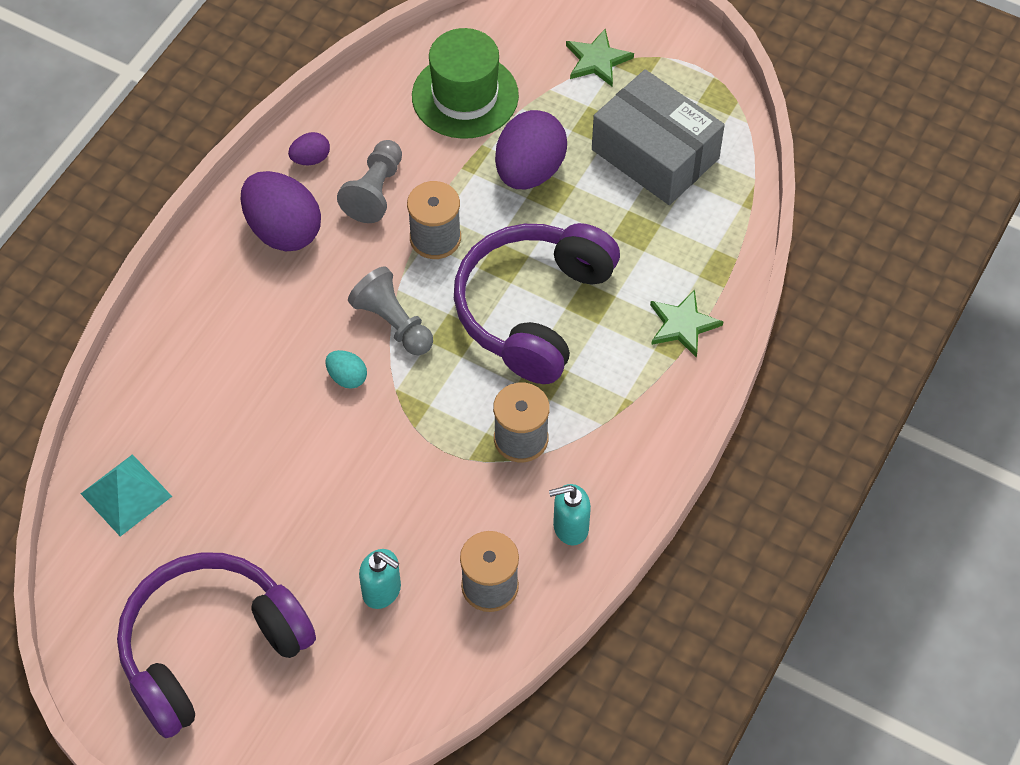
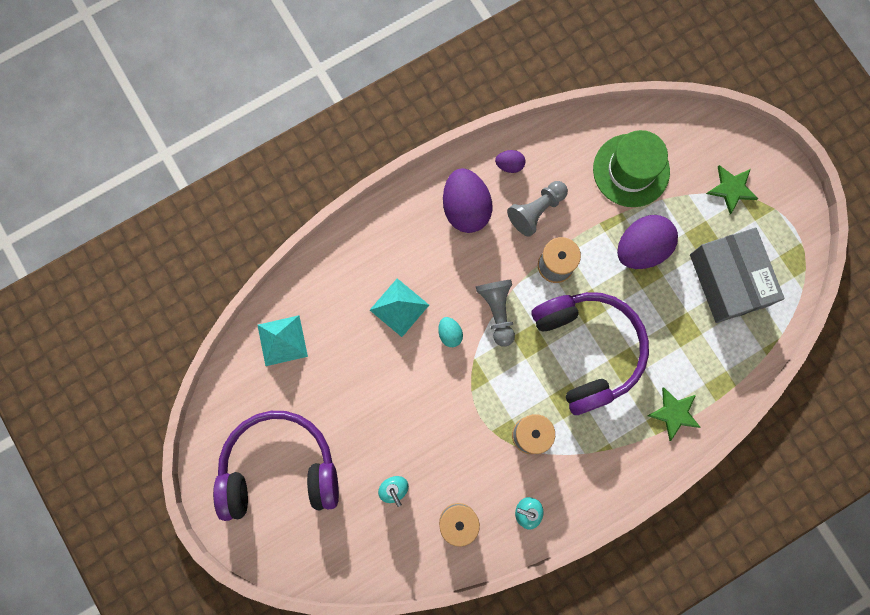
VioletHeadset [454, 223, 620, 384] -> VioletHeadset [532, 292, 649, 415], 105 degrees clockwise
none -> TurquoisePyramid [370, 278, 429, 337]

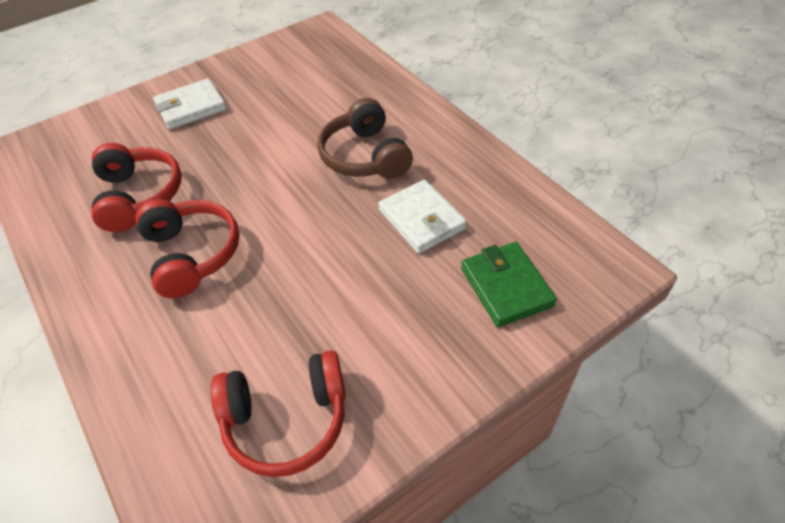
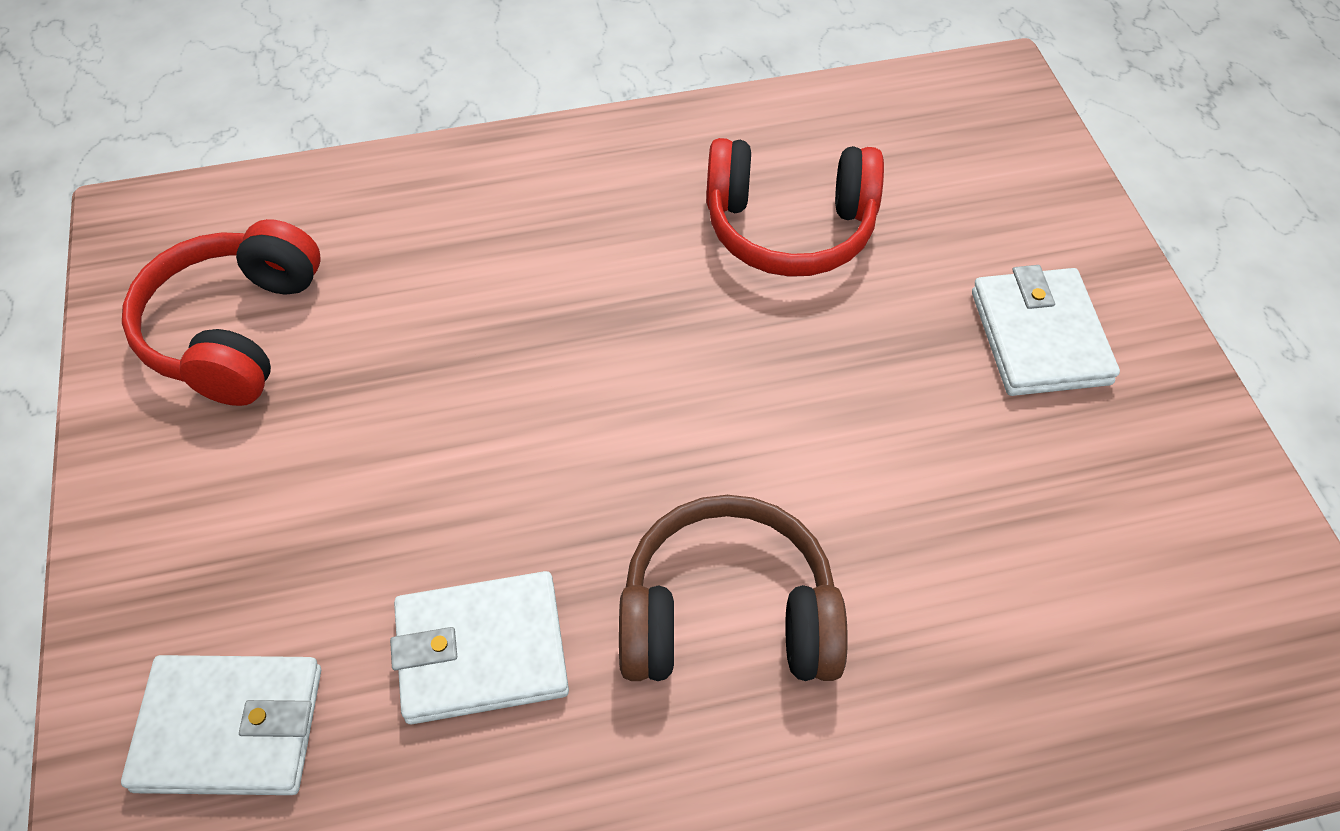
ScarletHeadset [135, 199, 240, 298] -> none
EmeraldBillfold [461, 242, 557, 327] -> SnowWhiteBillfold [121, 655, 321, 795]

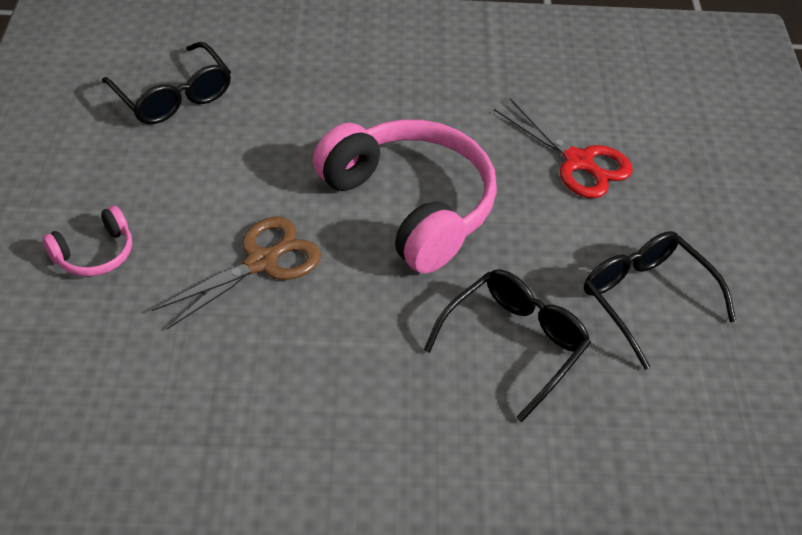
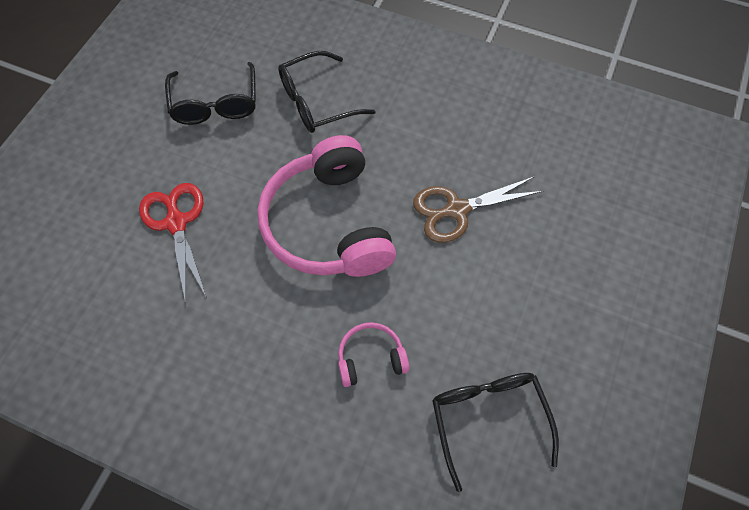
RosePinkHeadset [42, 206, 132, 276] -> RosePinkHeadset [338, 322, 410, 387], moved

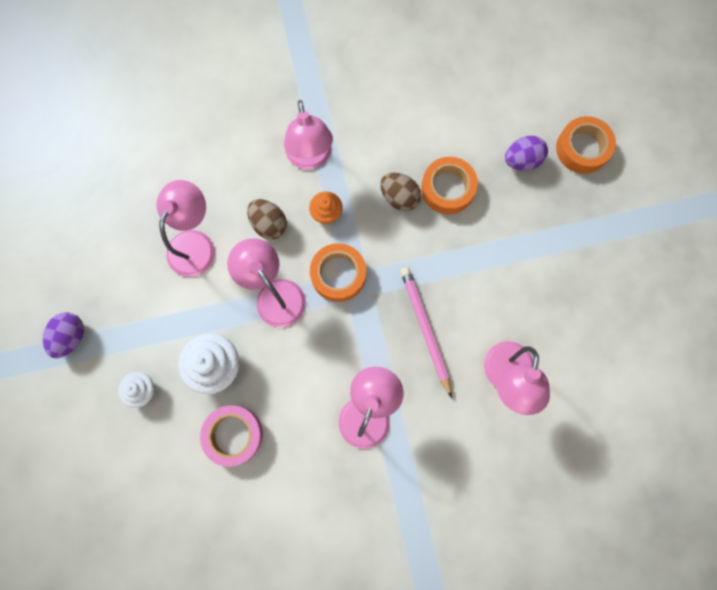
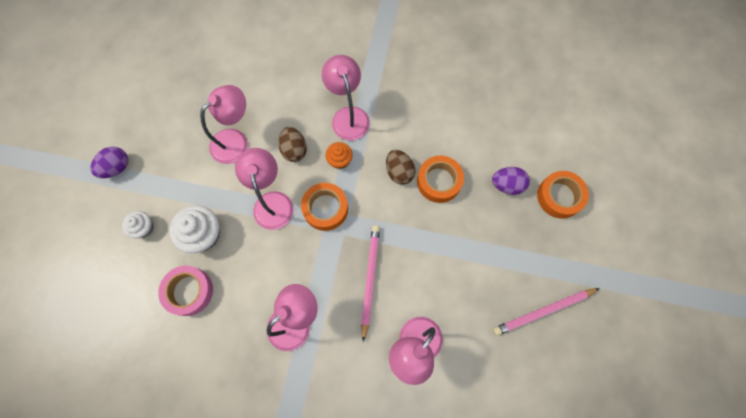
RosePinkLamp [284, 100, 333, 170] -> RosePinkLamp [322, 55, 370, 141], 150 degrees clockwise
none -> RosePinkPencil [493, 288, 600, 336]

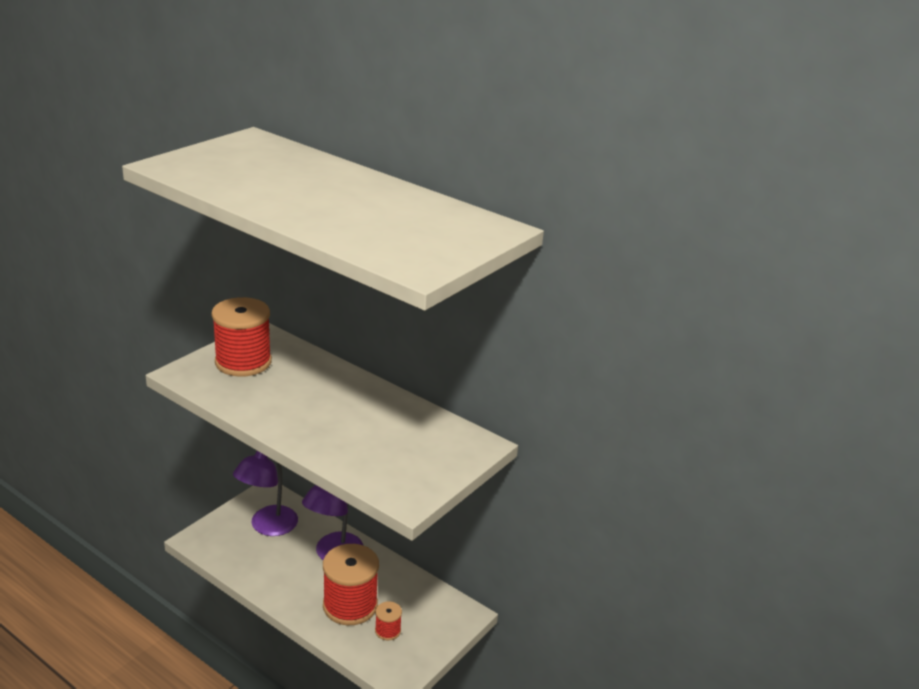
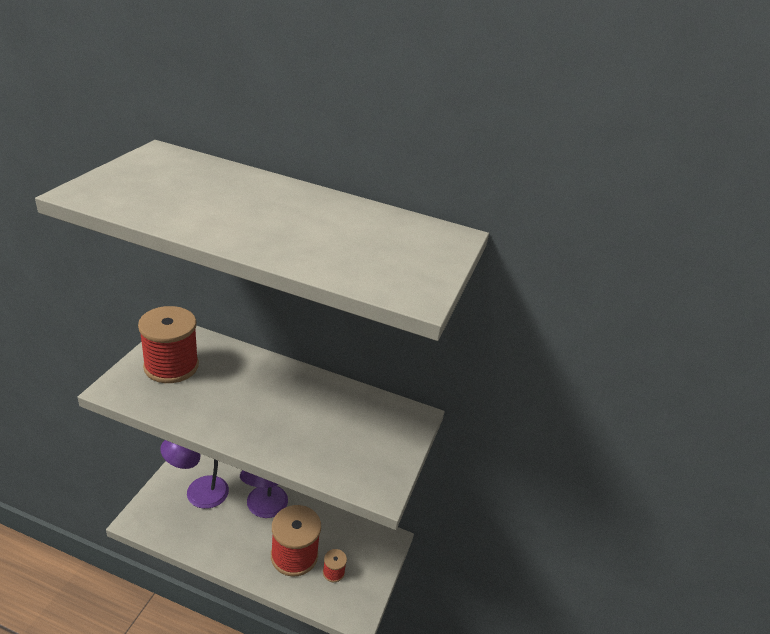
VioletLamp [233, 451, 298, 536] -> VioletLamp [160, 440, 229, 509], 60 degrees clockwise

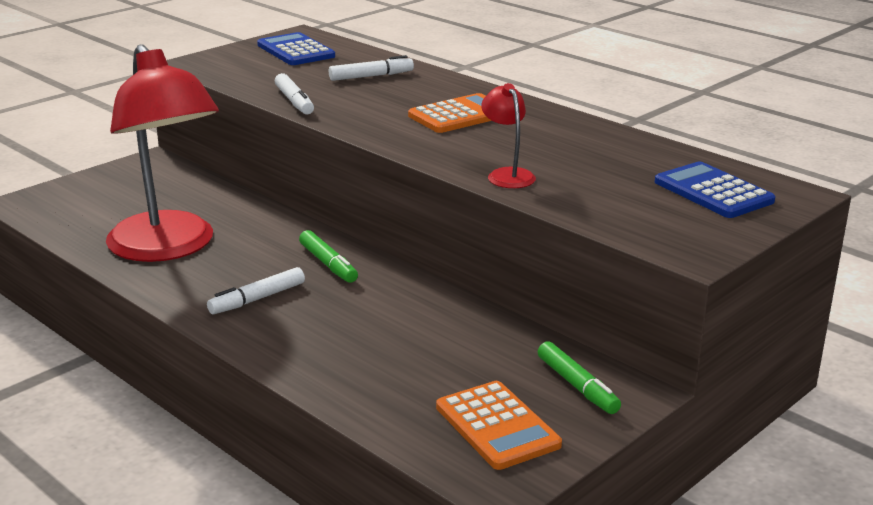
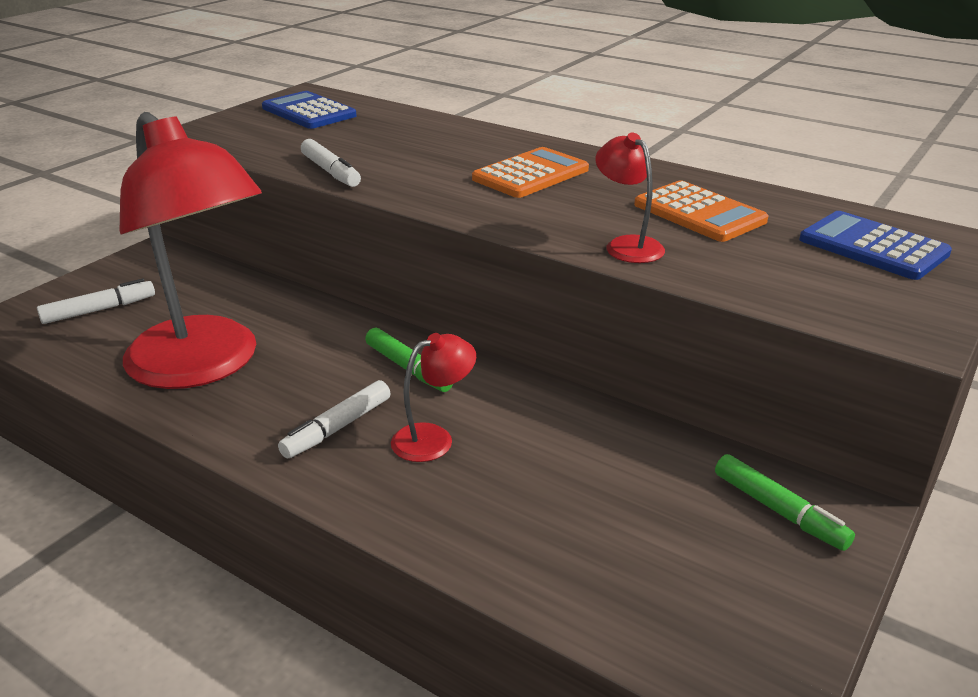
SnowWhiteMarker [329, 55, 414, 81] -> SnowWhiteMarker [37, 278, 155, 324], moved
BrightOrangePocketCalculator [436, 381, 562, 470] -> BrightOrangePocketCalculator [634, 180, 768, 242], moved
none -> ScarletLamp [391, 333, 476, 462]

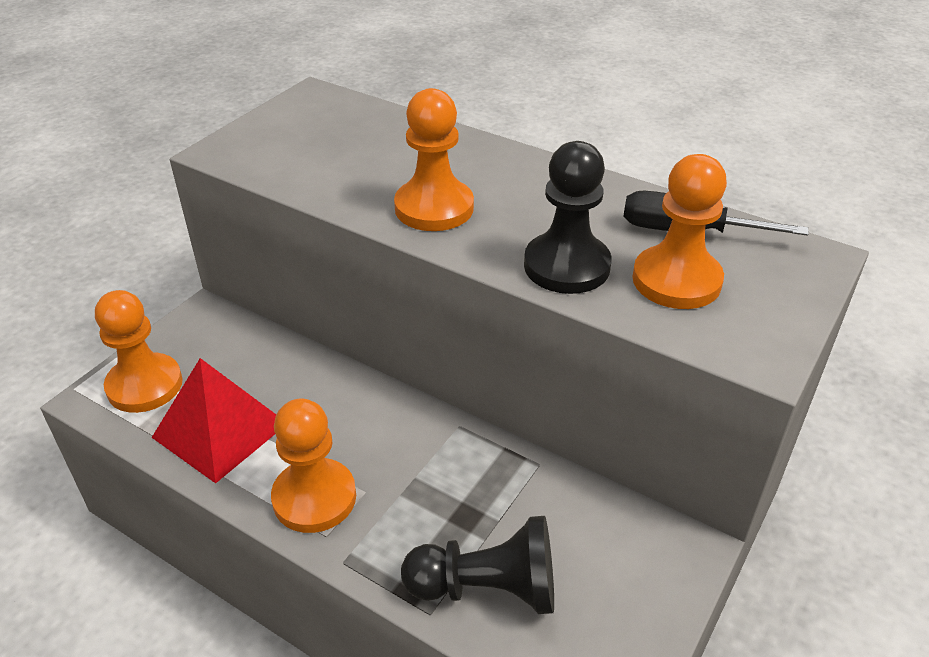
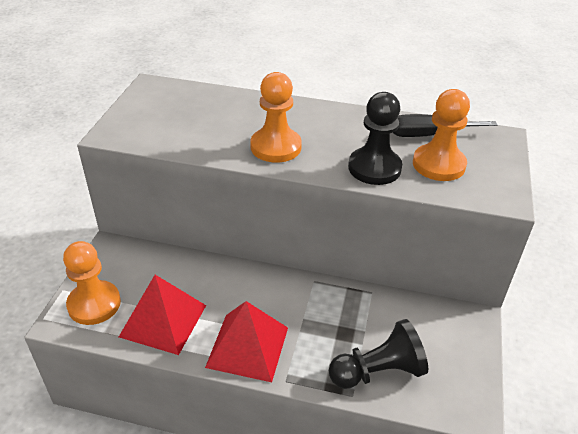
BrightOrangeGamePawn [271, 399, 356, 533] -> ScarletPyramid [205, 301, 288, 382]

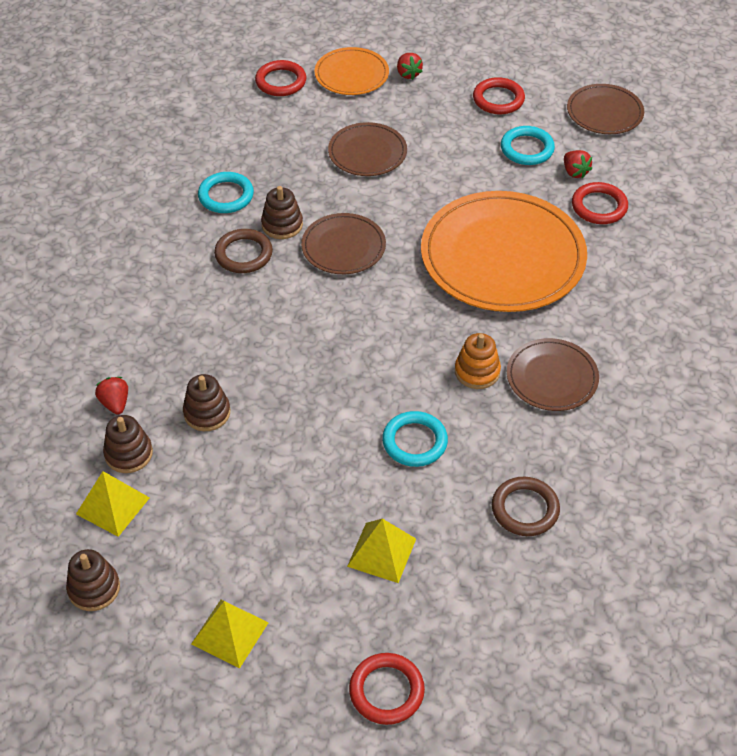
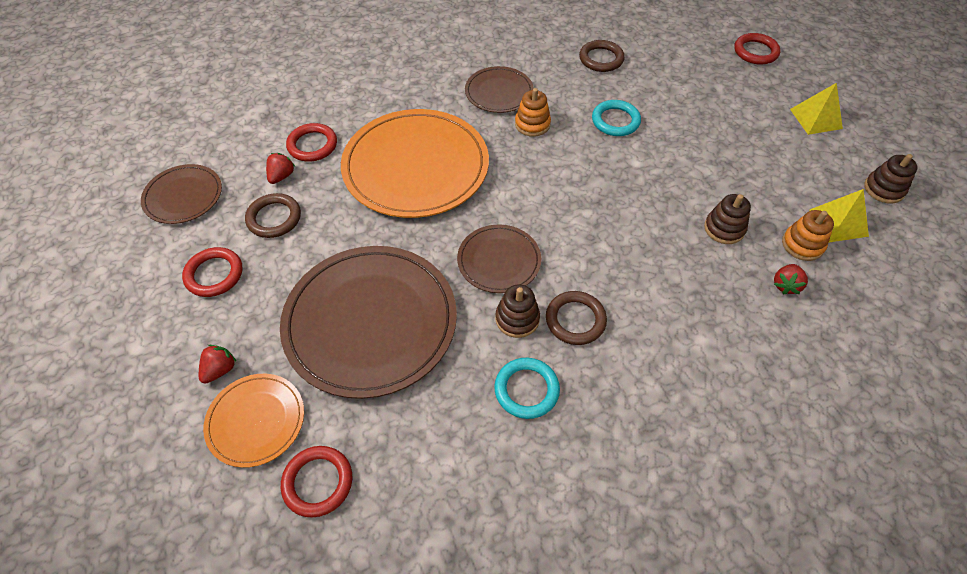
RussetPlate [328, 122, 407, 176] -> RussetPlate [280, 246, 457, 399], x1.94
TurquoiseTorus [501, 126, 555, 165] -> RussetTorus [245, 193, 301, 238]
RussetStackingRings [103, 415, 153, 473] -> BrightOrangeStackingRings [782, 210, 834, 261]
BrightYellowPyramid [347, 518, 416, 583] -> none

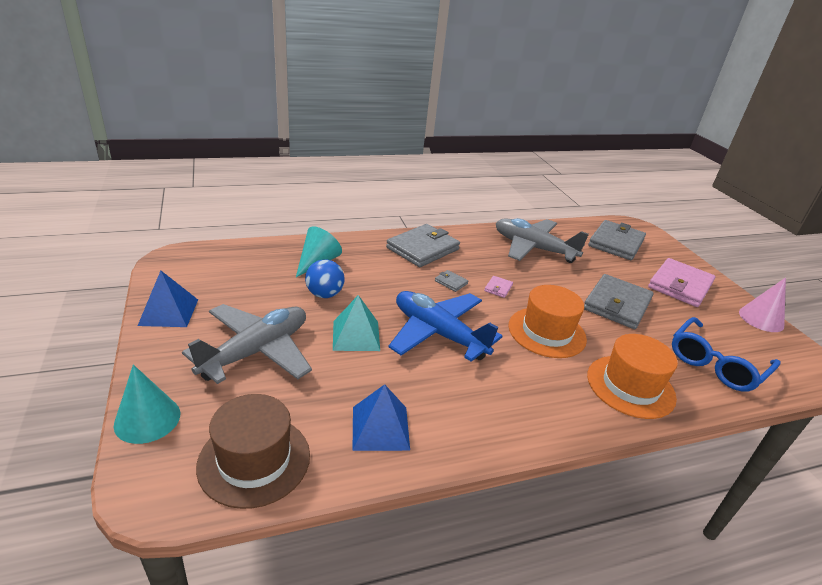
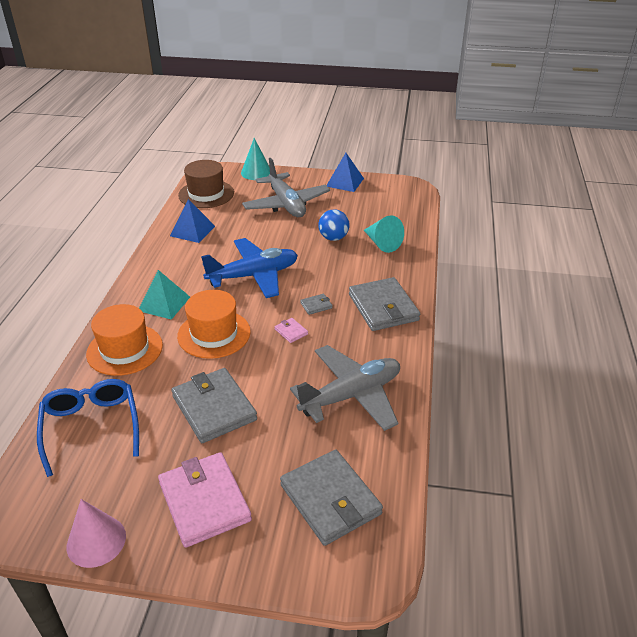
TurquoisePyramid [333, 295, 380, 351] -> TurquoisePyramid [139, 270, 190, 320], moved

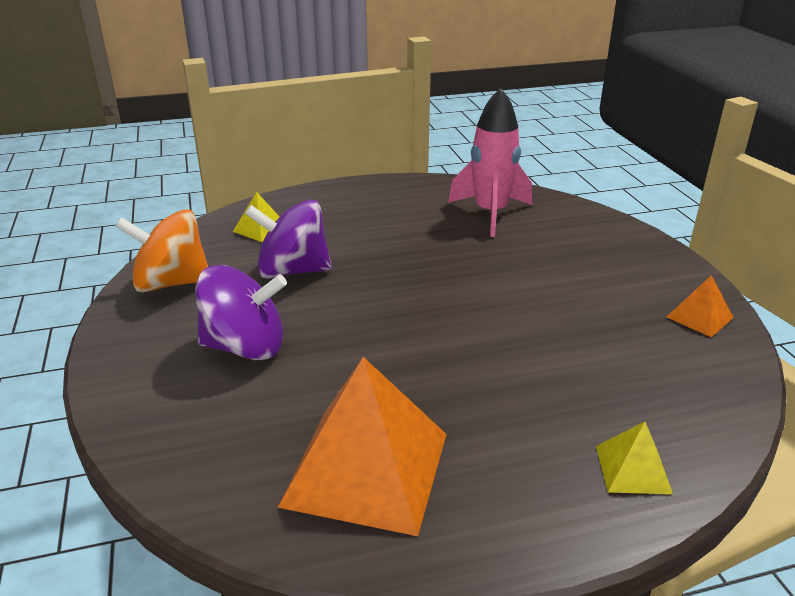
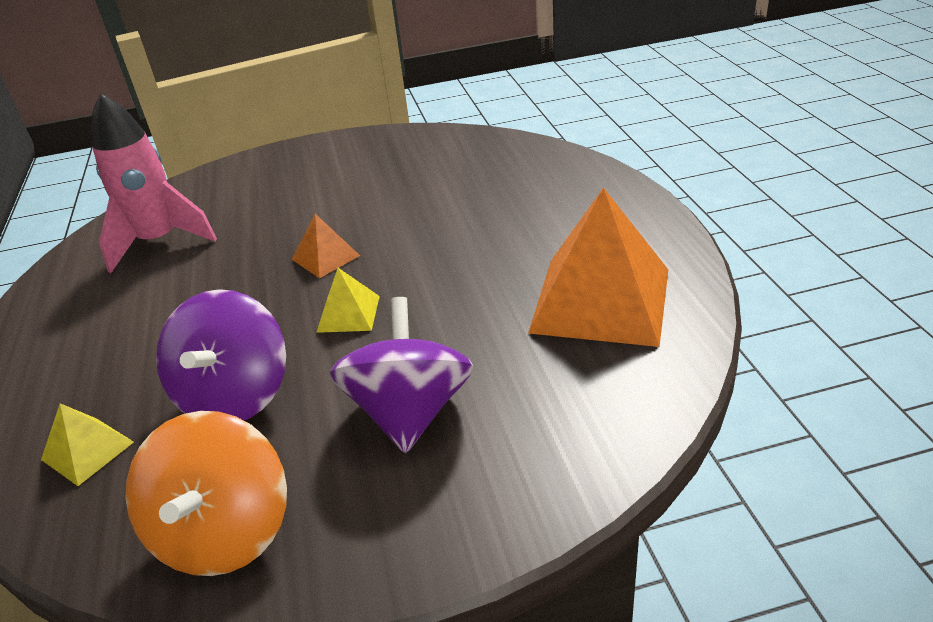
BrightOrangePyramid [667, 275, 734, 337] -> BrightOrangePyramid [292, 214, 360, 278], moved
BrightYellowPyramid [596, 421, 673, 494] -> BrightYellowPyramid [316, 268, 380, 333], moved

